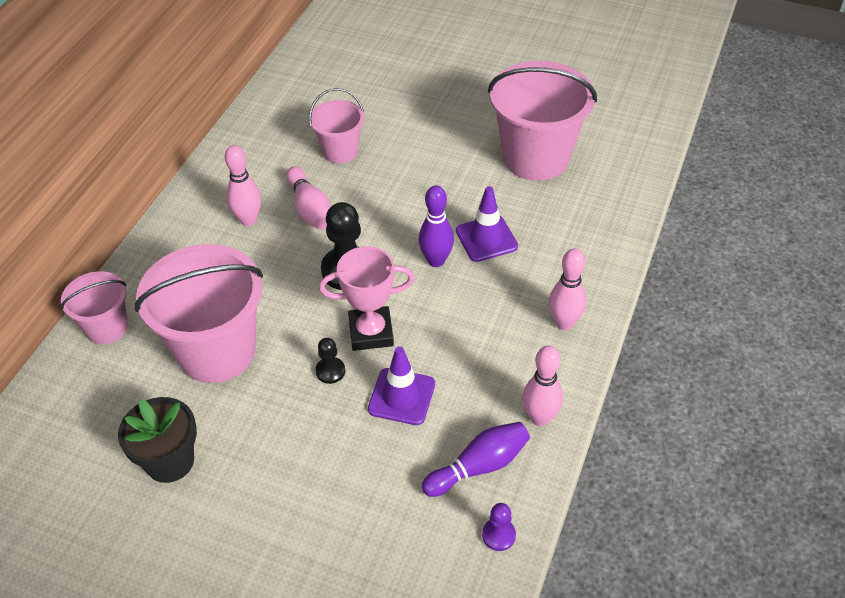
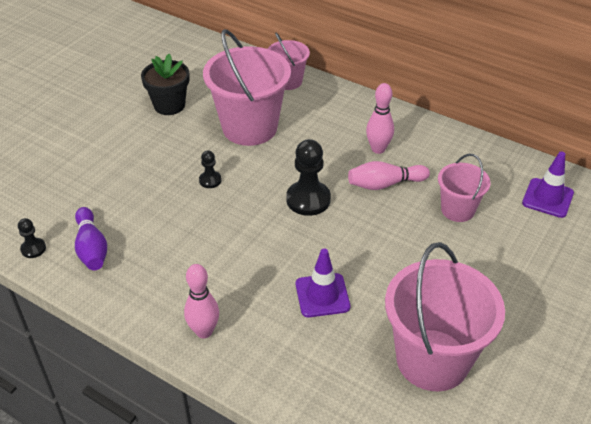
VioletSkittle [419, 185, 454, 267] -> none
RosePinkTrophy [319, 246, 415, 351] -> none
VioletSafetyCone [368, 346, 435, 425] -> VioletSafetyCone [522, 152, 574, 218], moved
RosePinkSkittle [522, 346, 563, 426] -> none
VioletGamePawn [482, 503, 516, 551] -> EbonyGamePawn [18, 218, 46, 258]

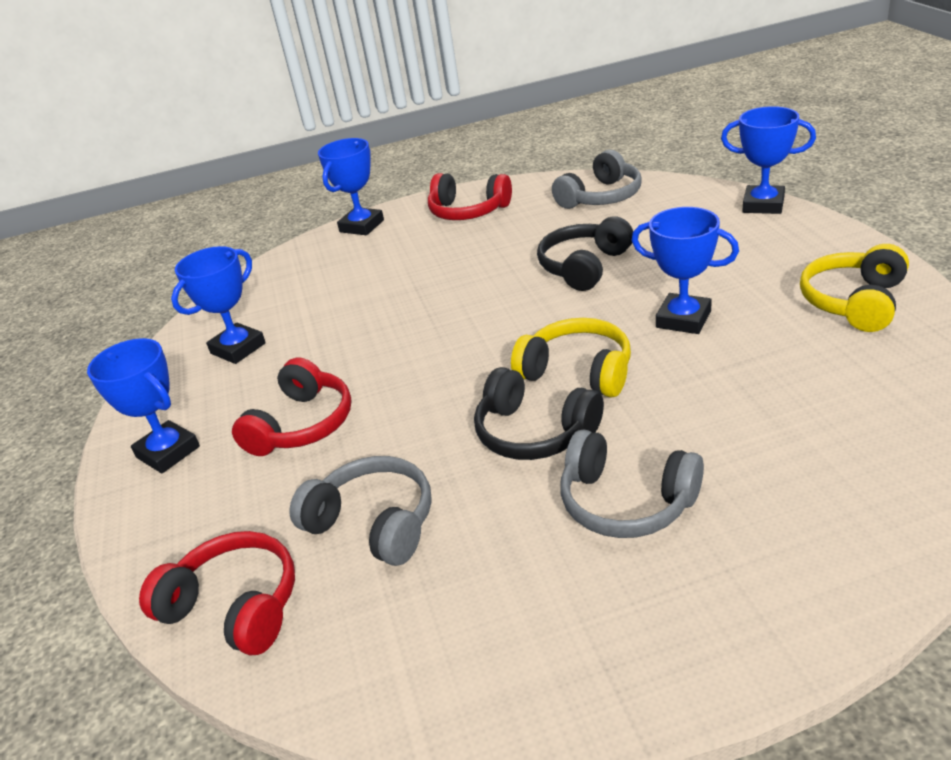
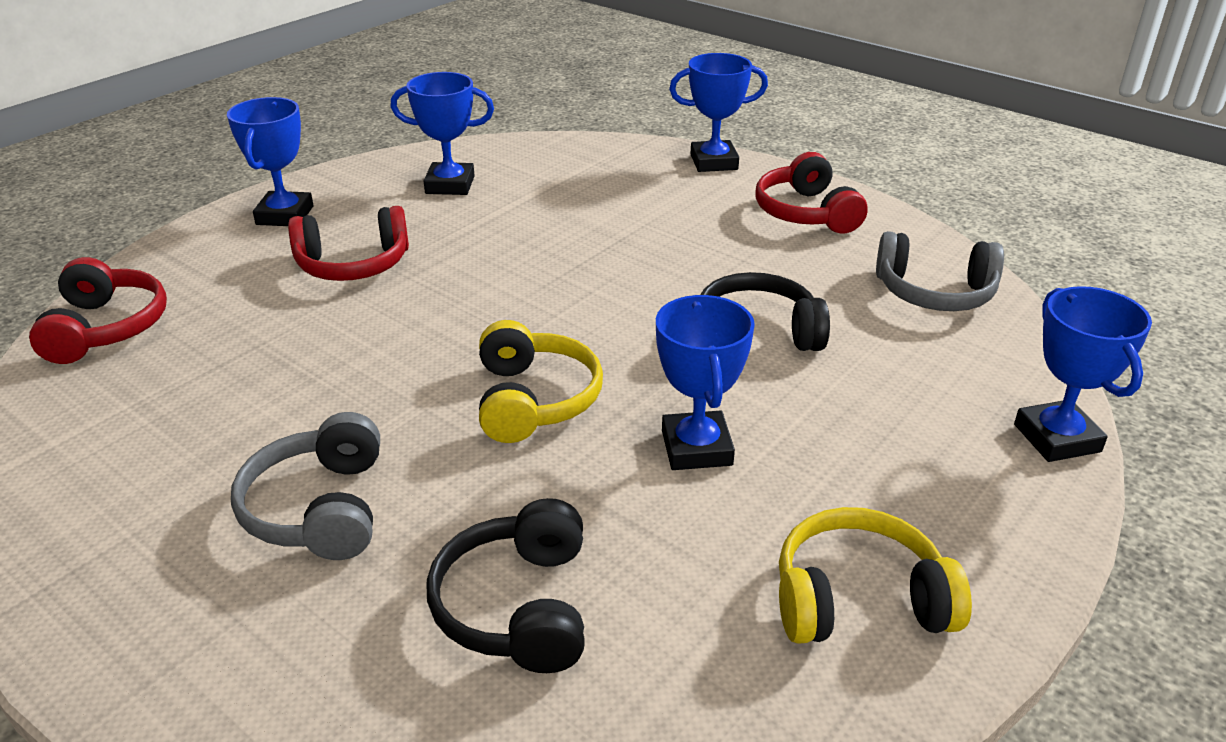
EbonyHeadset [474, 367, 604, 460] -> EbonyHeadset [427, 498, 585, 673], moved
GrayHeadset [290, 456, 432, 566] -> none

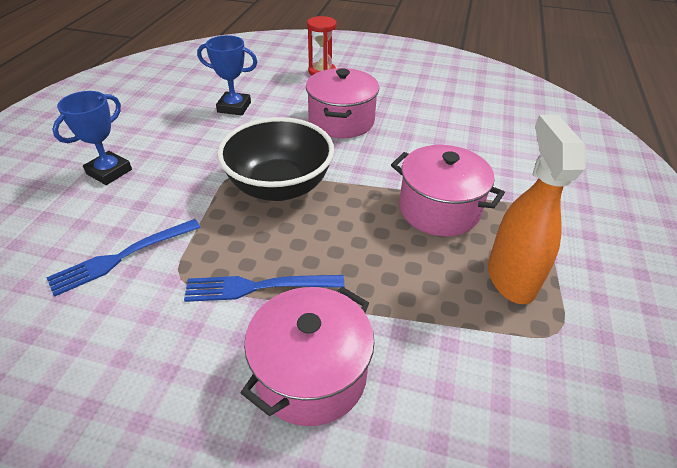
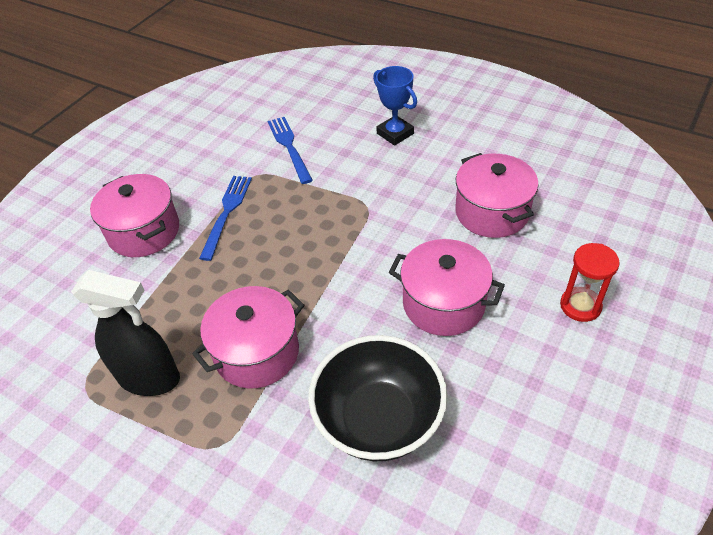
RoyalBlueTrophy [197, 35, 257, 116] -> RosePinkStockpot [455, 153, 539, 238]
BrightOrangeSprayBottle [488, 115, 586, 304] -> EbonySprayBottle [71, 270, 180, 396]
EbonyBowl [217, 117, 334, 201] -> EbonyBowl [308, 335, 448, 461], moved

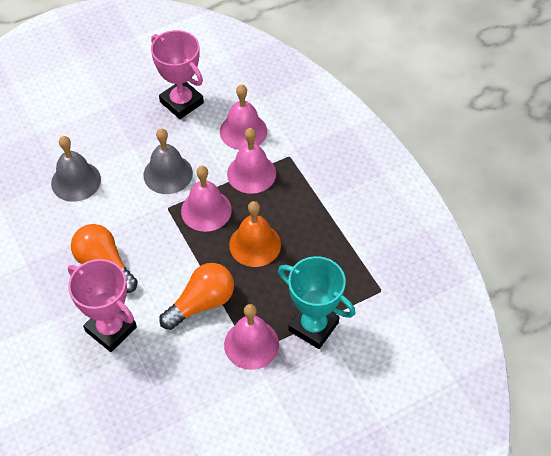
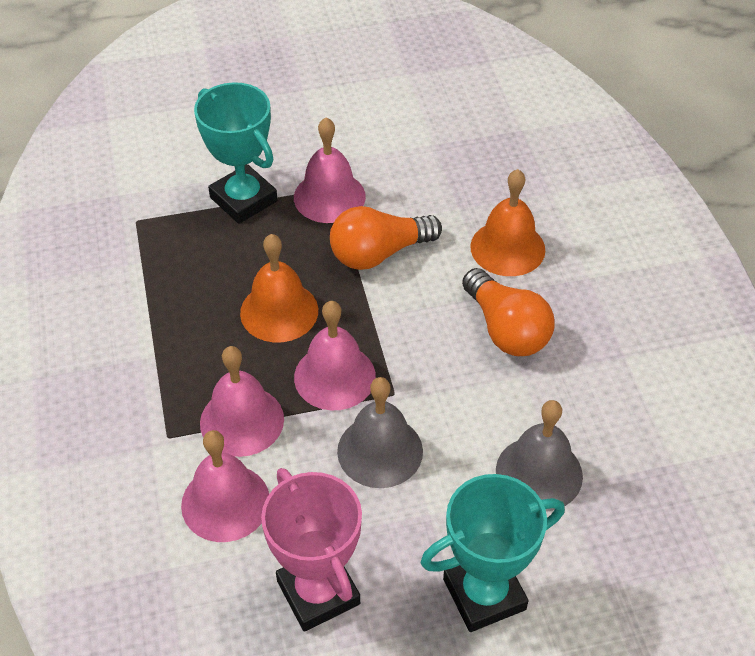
RosePinkTrophy [68, 259, 137, 352] -> BrightOrangeHandBell [470, 169, 545, 276]
none -> TurquoiseTrophy [421, 474, 565, 632]

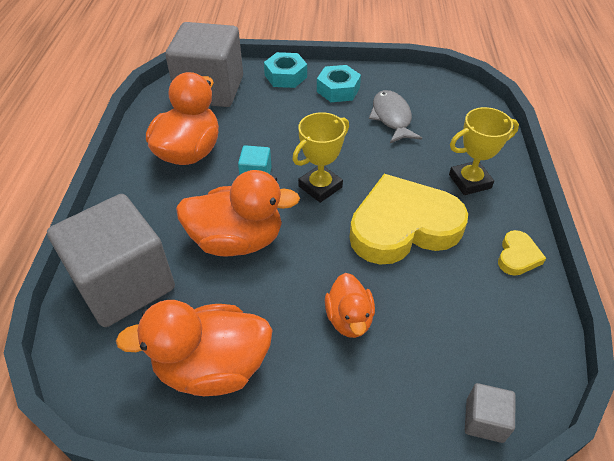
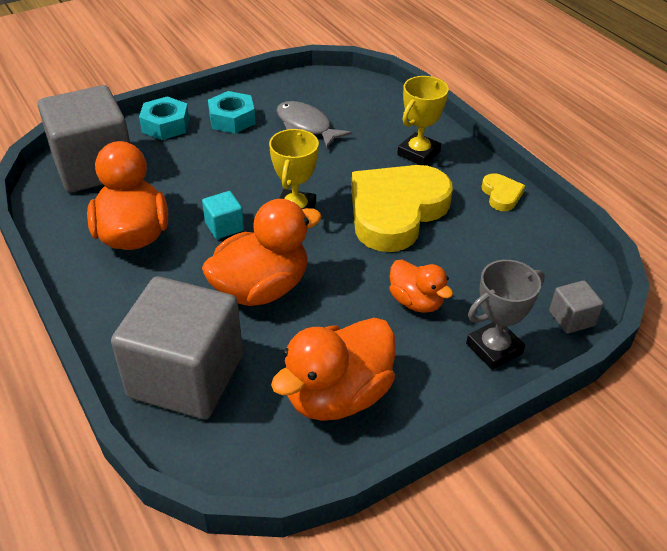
none -> GrayTrophy [466, 260, 545, 370]

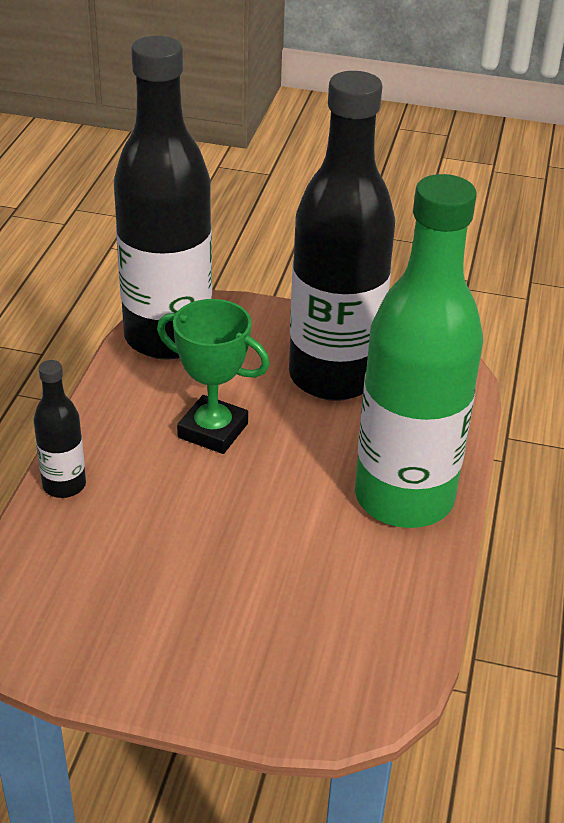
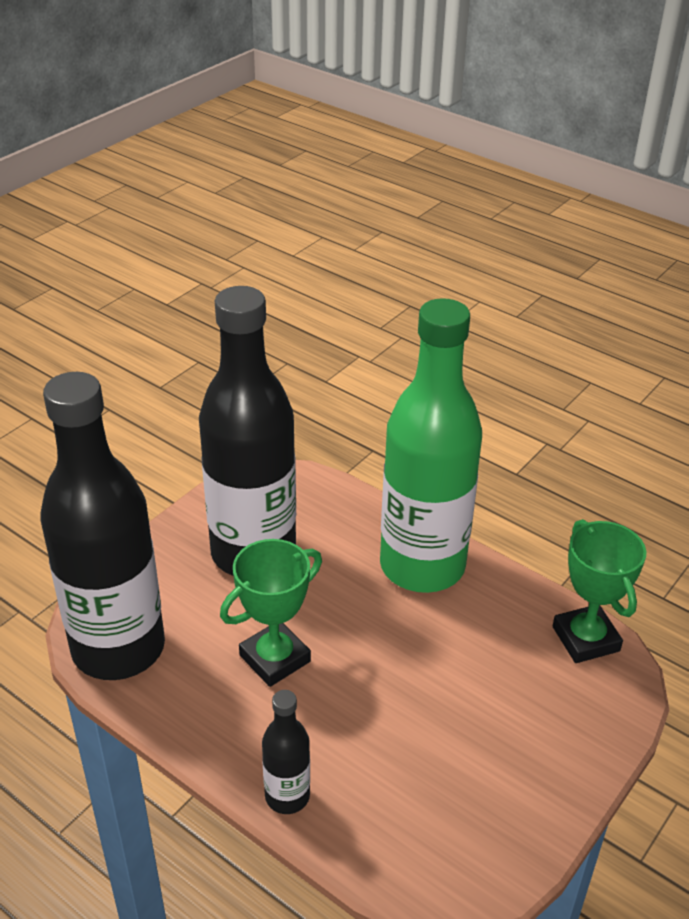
none -> EmeraldTrophy [553, 519, 646, 663]

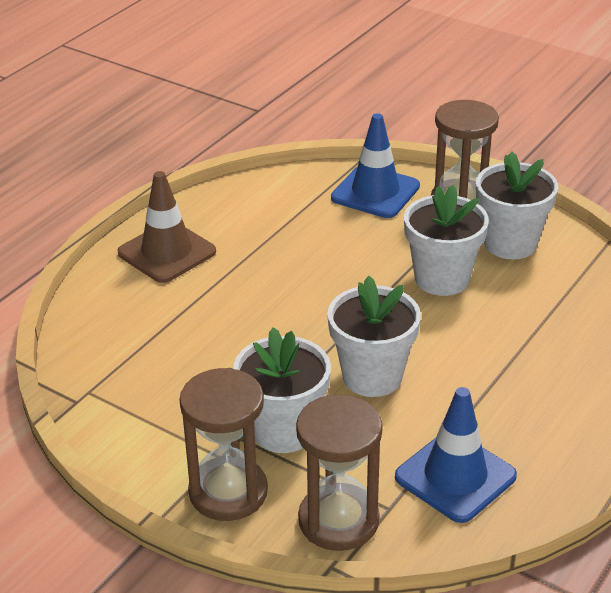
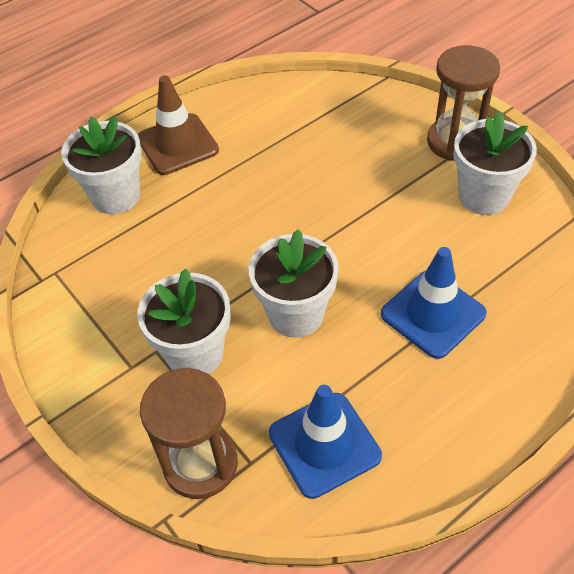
RoyalBlueSafetyCone [331, 113, 420, 218] -> RoyalBlueSafetyCone [381, 247, 486, 359], moved
SnowWhitePlantPot [404, 185, 489, 296] -> SnowWhitePlantPot [61, 116, 142, 214], moved
RussetHourglass [180, 368, 268, 521] -> none

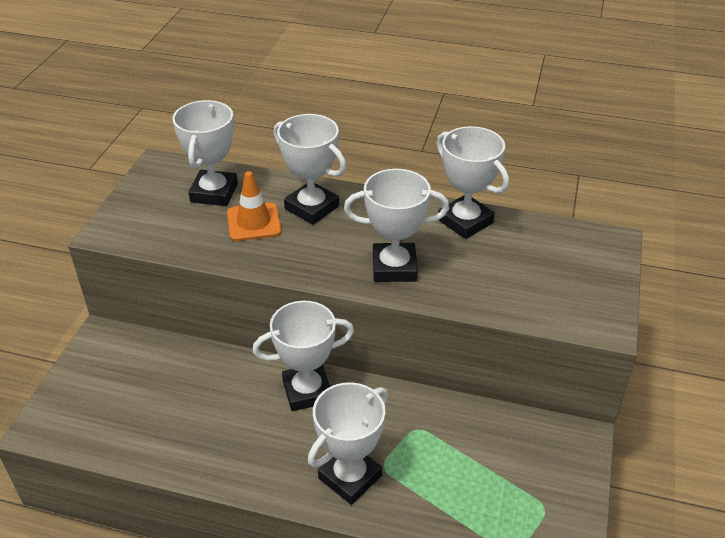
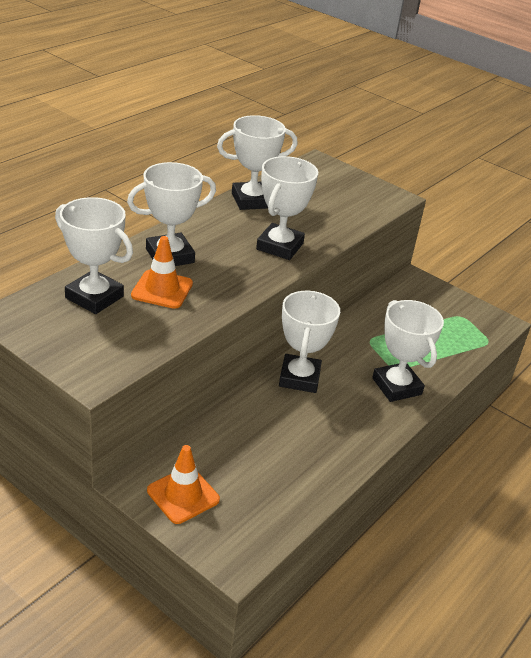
none -> BrightOrangeSafetyCone [147, 445, 220, 524]

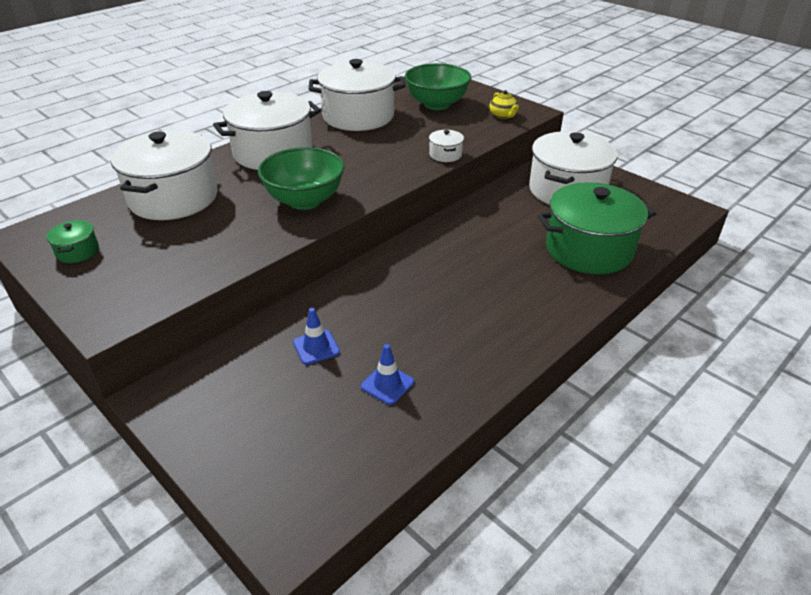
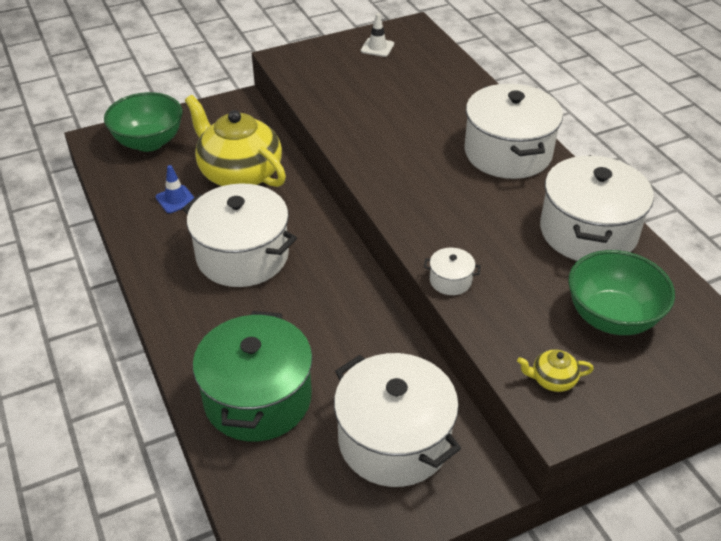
SnowWhiteStockpot [111, 130, 218, 220] -> SnowWhiteStockpot [182, 183, 297, 287], moved
EmeraldBowl [258, 147, 344, 210] -> EmeraldBowl [104, 92, 182, 152], moved
EmeraldStockpot [47, 220, 99, 263] -> SnowWhiteSafetyCone [361, 13, 394, 57]
RoyalBlueSafetyCone [293, 308, 340, 365] -> BrightYellowChinaTeapot [185, 95, 286, 187]

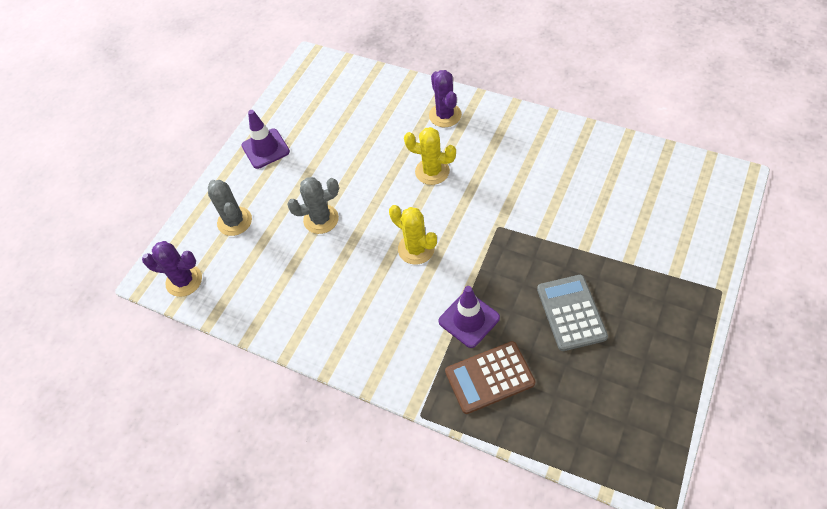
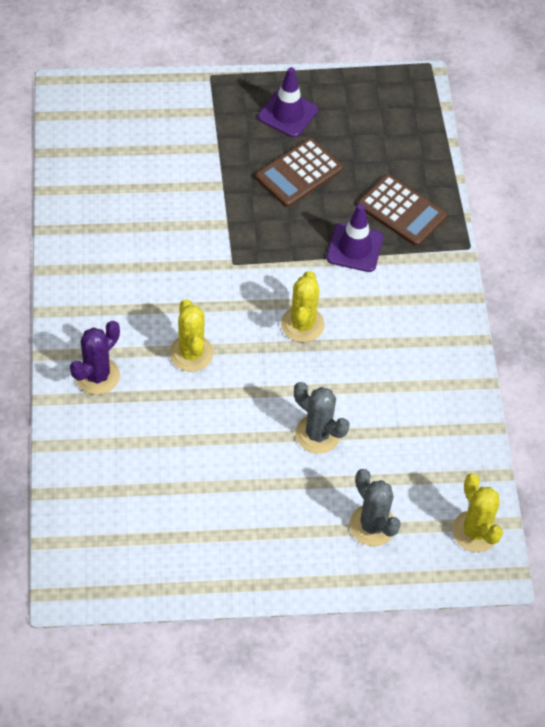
VioletSafetyCone [242, 110, 290, 169] -> VioletSafetyCone [258, 67, 318, 137], moved
GraySaguaroCactus [208, 180, 252, 236] -> GraySaguaroCactus [349, 469, 401, 546], 60 degrees counterclockwise
VioletSaguaroCactus [142, 241, 202, 297] -> BrightYellowSaguaroCactus [452, 473, 503, 552]
GrayPocketCalculator [537, 275, 608, 351] -> RussetPocketCalculator [255, 138, 343, 207]

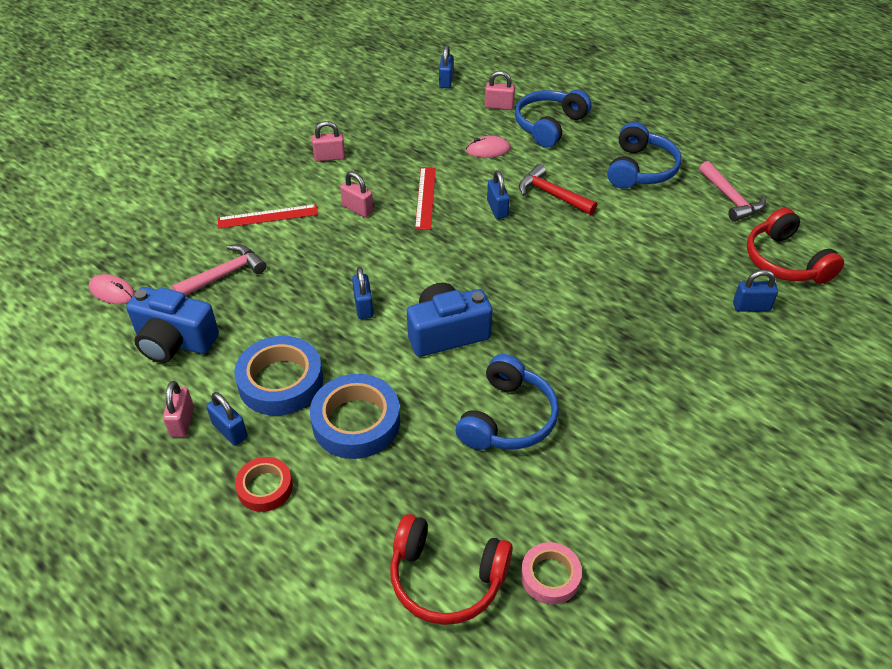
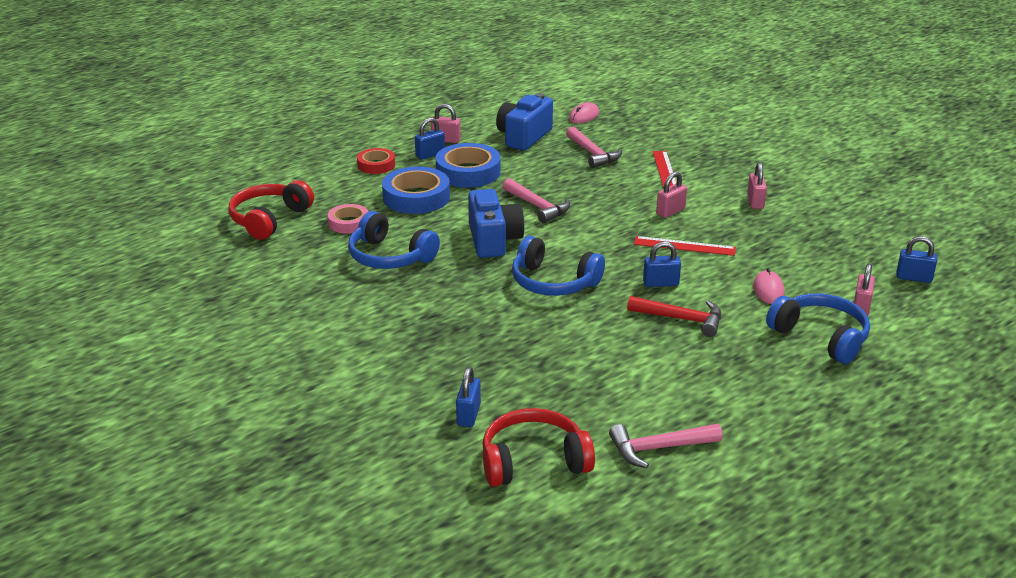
RoyalBlueHeadset [607, 122, 681, 189] -> RoyalBlueHeadset [512, 236, 605, 296], moved
ScarletClawHammer [519, 164, 597, 215] -> ScarletClawHammer [627, 296, 721, 337], 60 degrees clockwise
RoyalBluePadlock [352, 267, 374, 319] -> RosePinkClawHammer [503, 178, 570, 223]
RosePinkTape [521, 542, 582, 604] -> RosePinkTape [328, 204, 369, 234], moved

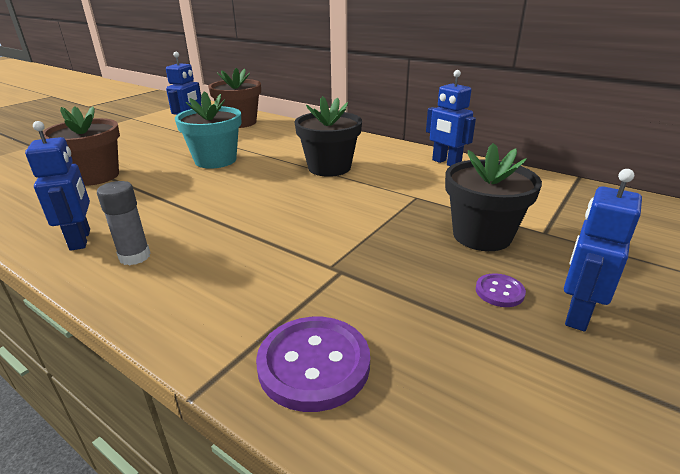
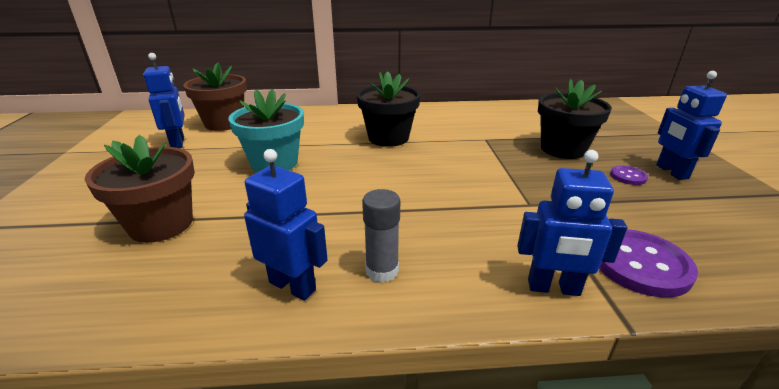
RoyalBlueRobotFigure [426, 70, 476, 166] -> RoyalBlueRobotFigure [517, 150, 627, 296], moved

